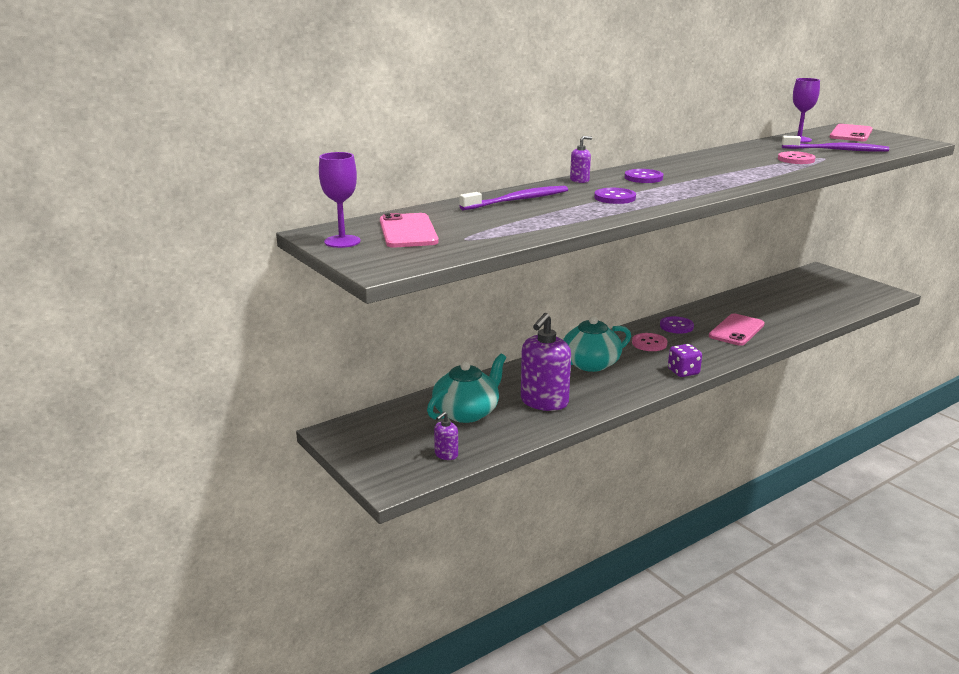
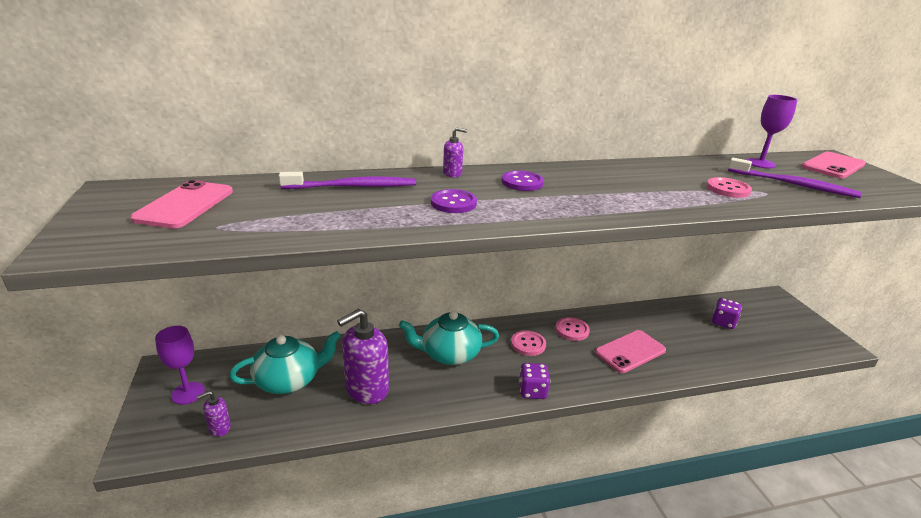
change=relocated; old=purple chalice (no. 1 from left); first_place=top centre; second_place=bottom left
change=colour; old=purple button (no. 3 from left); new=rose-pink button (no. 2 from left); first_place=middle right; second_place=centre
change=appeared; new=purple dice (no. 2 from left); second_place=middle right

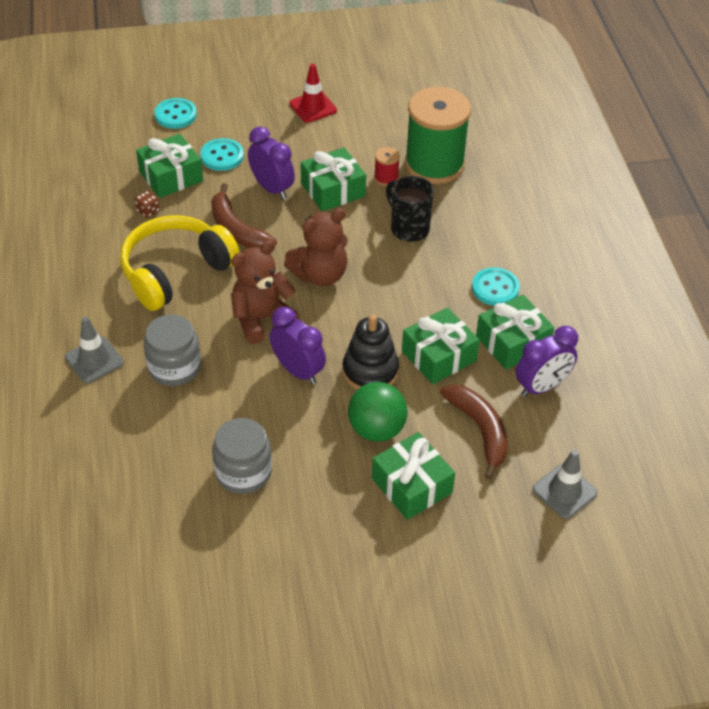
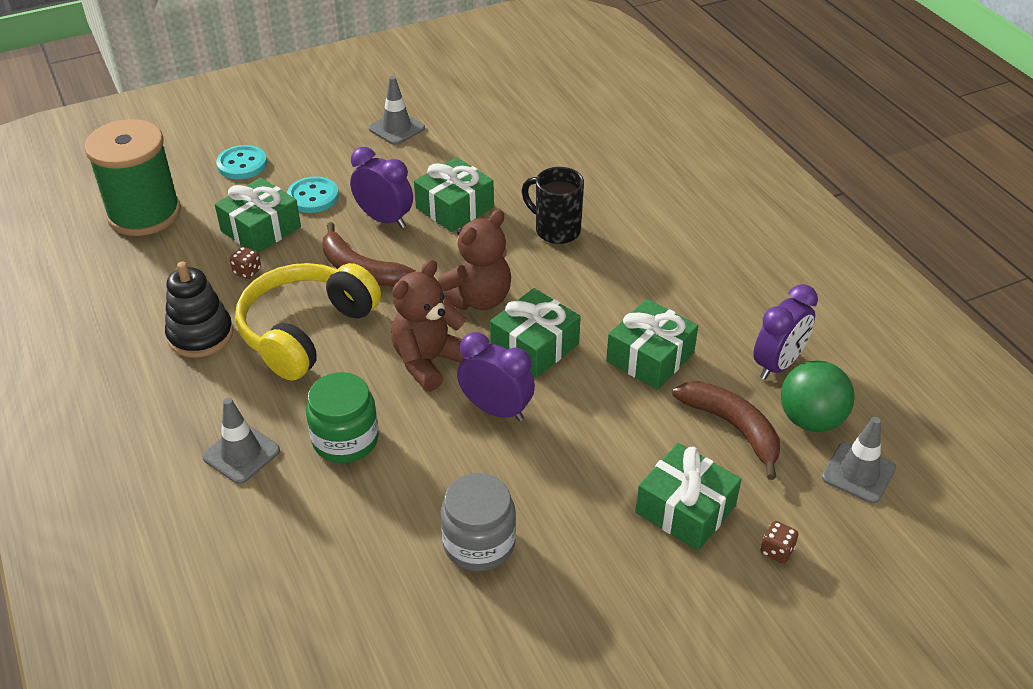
change=relocated; old=leaf-green spool; first_place=top centre; second_place=top left
change=relocated; old=jet-black stacking rings; first_place=centre; second_place=middle left
change=colour; old=gray preserve jar (no. 1 from left); new=leaf-green preserve jar; first_place=middle left; second_place=middle left
change=colour; old=scarlet safety cone; new=gray safety cone (no. 2 from left); first_place=top centre; second_place=top centre
change=relocated; old=leaf-green present (no. 5 from left in the first image); new=leaf-green present (no. 3 from left); first_place=middle right; second_place=centre
change=appeared; new=russet dice (no. 2 from left); second_place=bottom right
change=relocated; old=leaf-green sphere; first_place=centre; second_place=middle right
change=missing; old=scarlet spool; first_place=top centre
change=missing; old=turquoise button (no. 3 from left); first_place=middle right

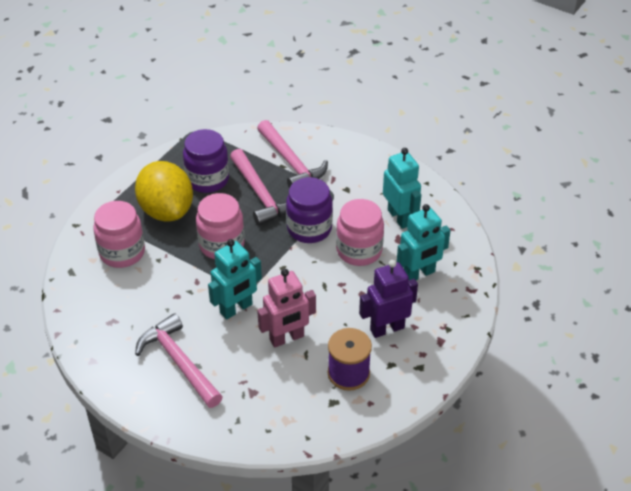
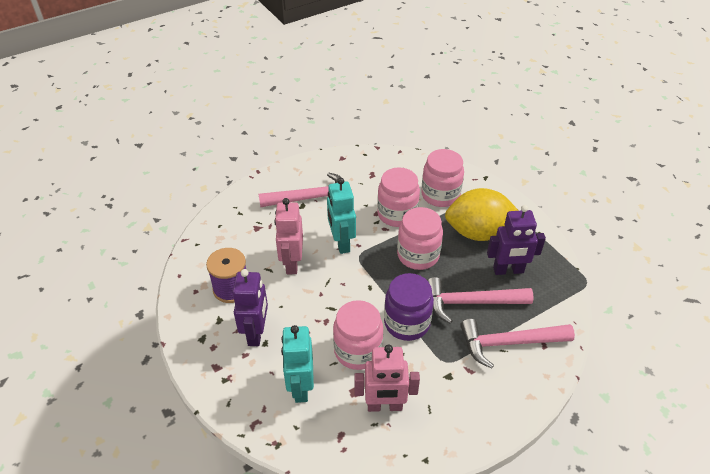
change=colour; old=turquoise robot figure (no. 2 from left); new=rose-pink robot figure (no. 2 from left); first_place=centre; second_place=bottom centre
change=appeared; new=rose-pink preserve jar (no. 2 from left); second_place=centre
change=exchanged; old=purple preserve jar (no. 1 from left); new=purple robot figure (no. 2 from left); first_place=top left; second_place=middle right

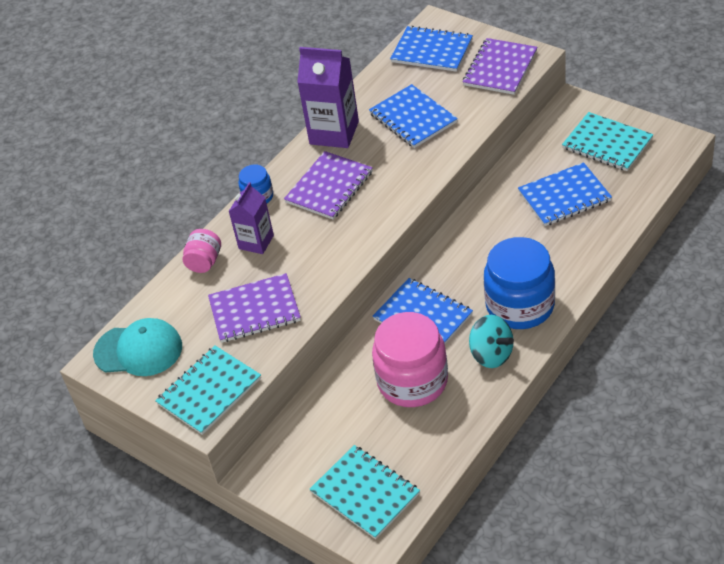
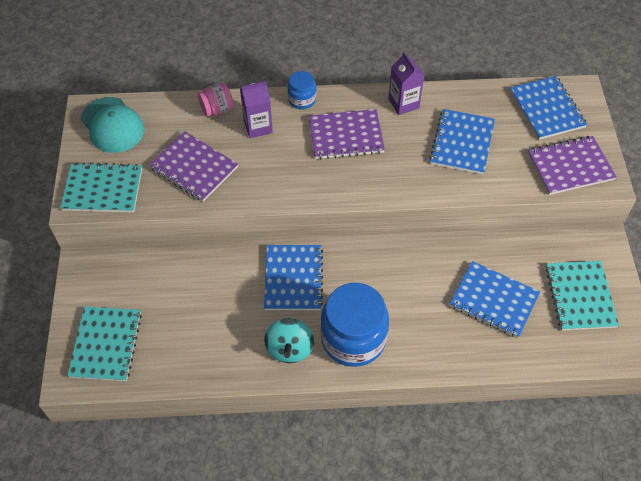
change=size; old=purple juice carton (no. 2 from left); first_place=top centre; second_place=top centre; factor=0.62
change=missing; old=rose-pink preserve jar (no. 2 from left); first_place=centre

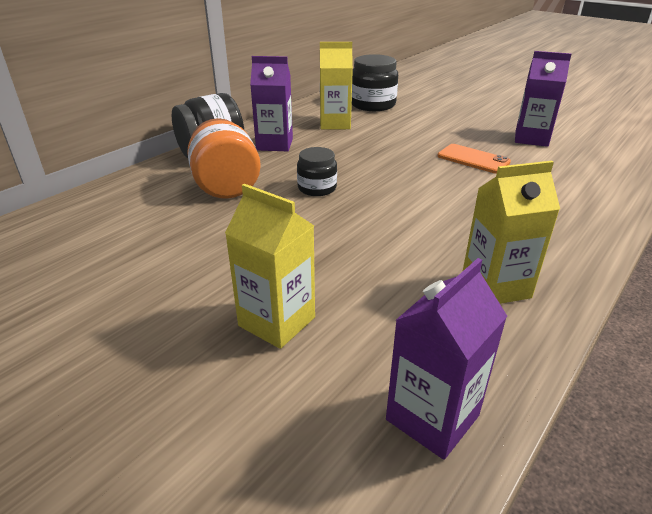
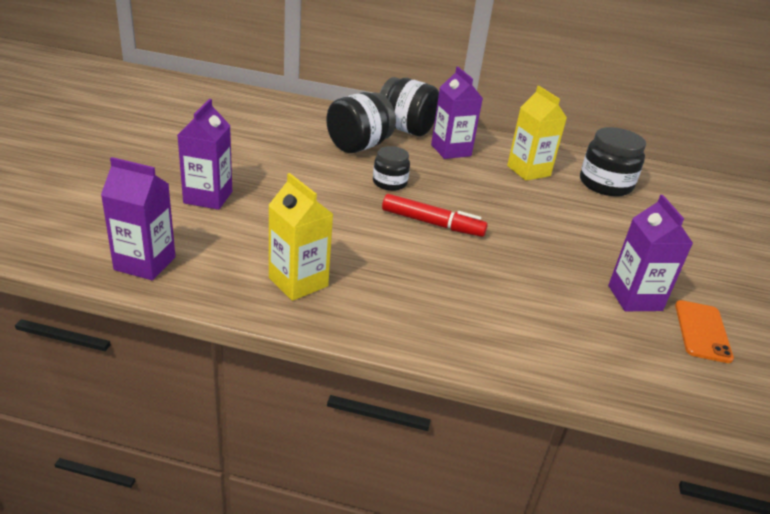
change=colour; old=bright yellow juice carton (no. 1 from left); new=purple juice carton (no. 2 from left); first_place=centre; second_place=top left
change=colour; old=bright orange preserve jar; new=jet-black preserve jar (no. 1 from left); first_place=top centre; second_place=top centre
change=appeared; new=scarlet marker pen; second_place=centre
change=relocated; old=bright orange smartphone; first_place=top right; second_place=middle right

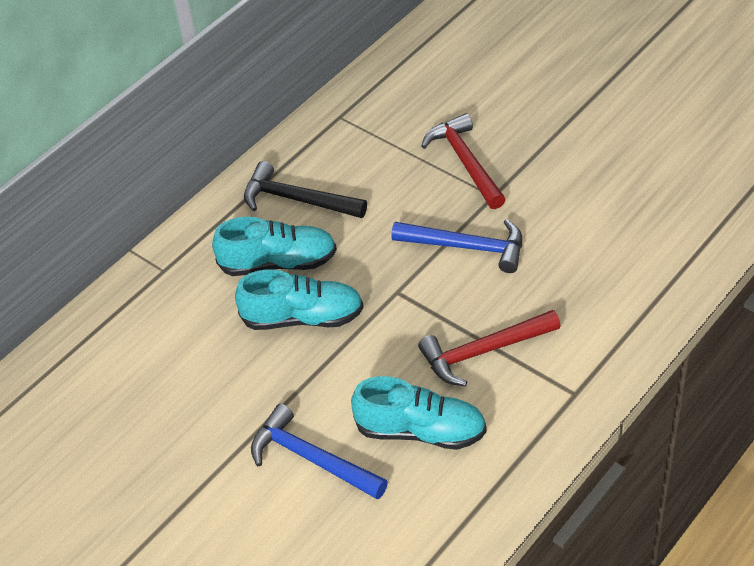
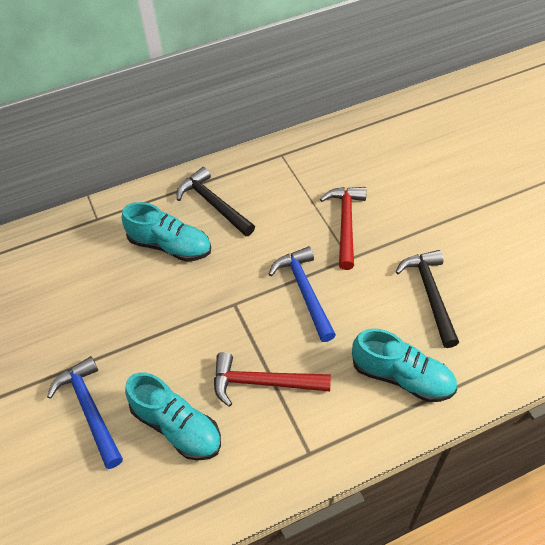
change=spun; old=royal blue carpenter's hammer (no. 2 from left); first_place=centre; second_place=centre; degrees=-150
change=relocated; old=turquoise shoe (no. 2 from left in the first image); new=turquoise shoe (no. 3 from left); first_place=centre; second_place=bottom right
change=appeared; new=jet-black carpenter's hammer (no. 2 from left); second_place=middle right

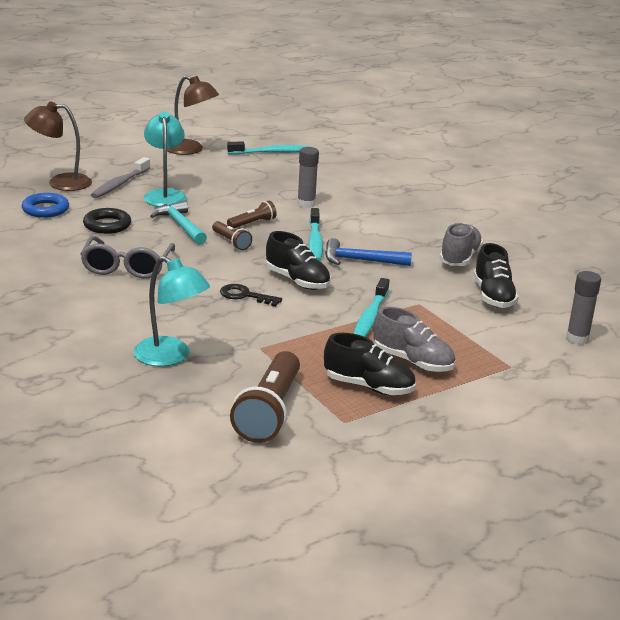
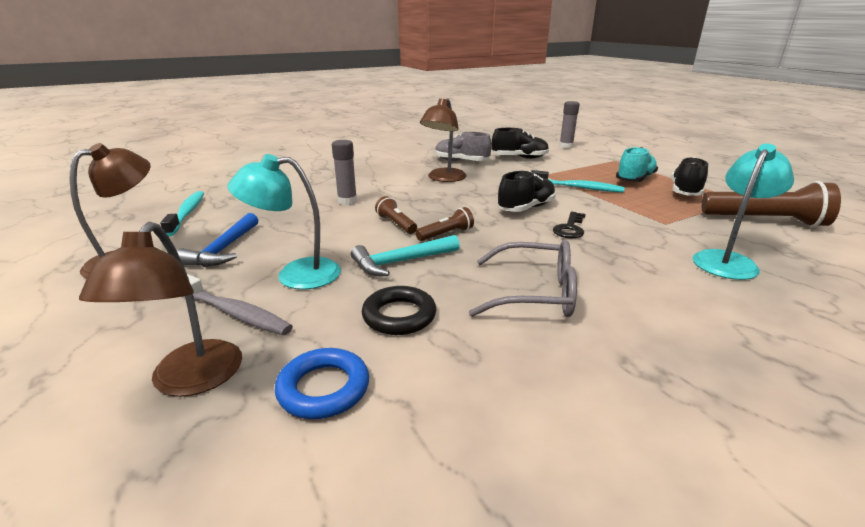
change=relocated; old=royal blue carpenter's hammer; first_place=centre; second_place=middle left
change=appeared; new=russet desk lamp (no. 3 from left); second_place=top centre
change=colour; old=gray shoe (no. 1 from left); new=turquoise shoe; first_place=middle right; second_place=top right
change=missing; old=turquoise tooth brush (no. 2 from left); first_place=centre

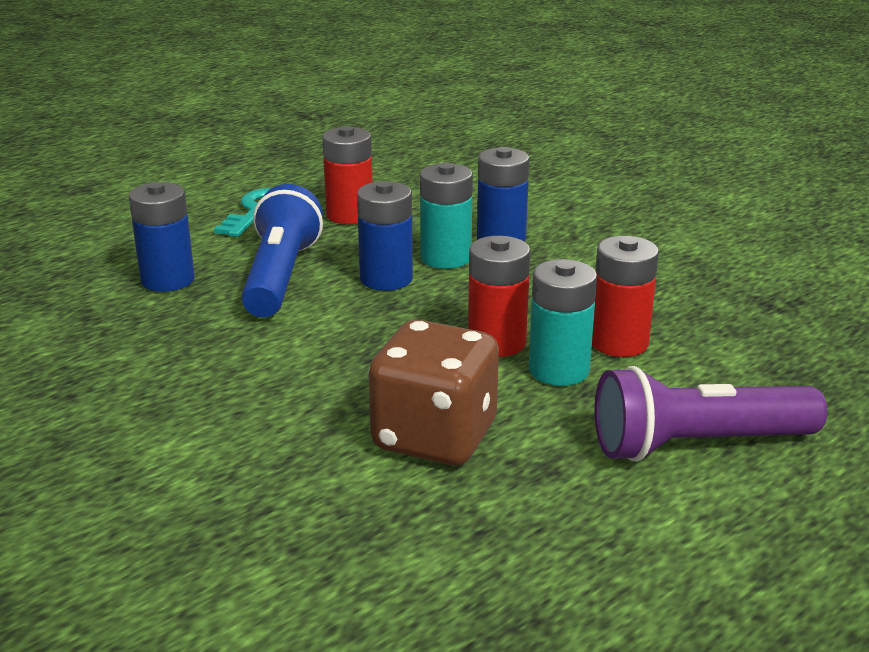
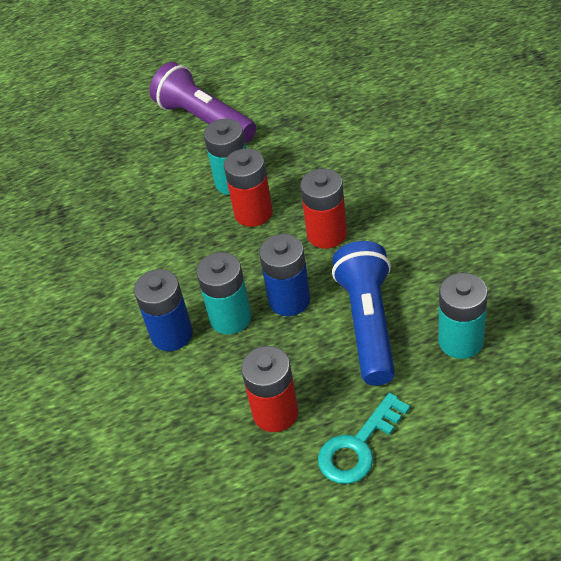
change=spun; old=purple pocket torch; first_place=middle right; second_place=top centre; degrees=-150
change=relocated; old=scarlet battery (no. 3 from left); first_place=middle right; second_place=centre
change=spun; old=royal blue pocket torch; first_place=middle left; second_place=centre; degrees=150
change=colour; old=royal blue battery (no. 1 from left); new=turquoise battery (no. 3 from left); first_place=middle left; second_place=middle right
change=missing; old=russet dice; first_place=centre

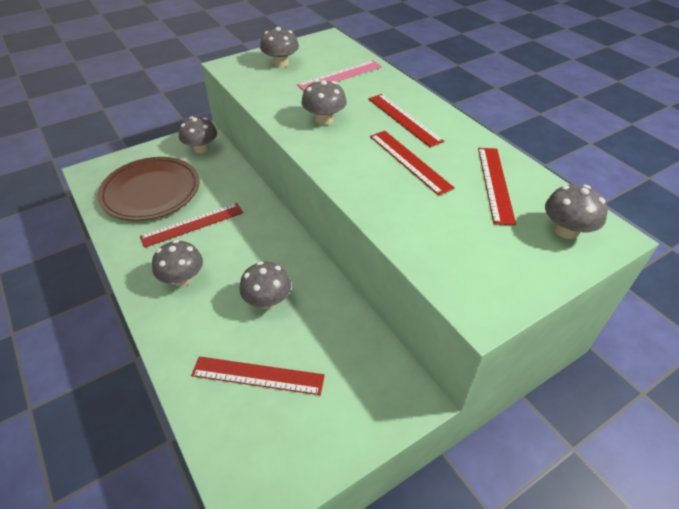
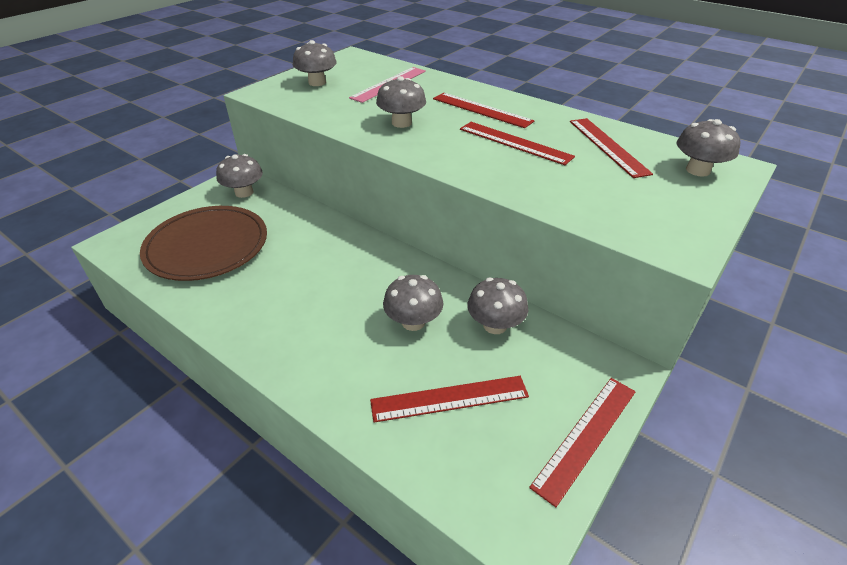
change=relocated; old=gray mushroom (no. 1 from left in the first image); new=gray mushroom (no. 5 from left); first_place=middle left; second_place=centre
change=relocated; old=scarlet straightedge (no. 1 from left in the first image); new=scarlet straightedge (no. 4 from left); first_place=middle left; second_place=bottom right

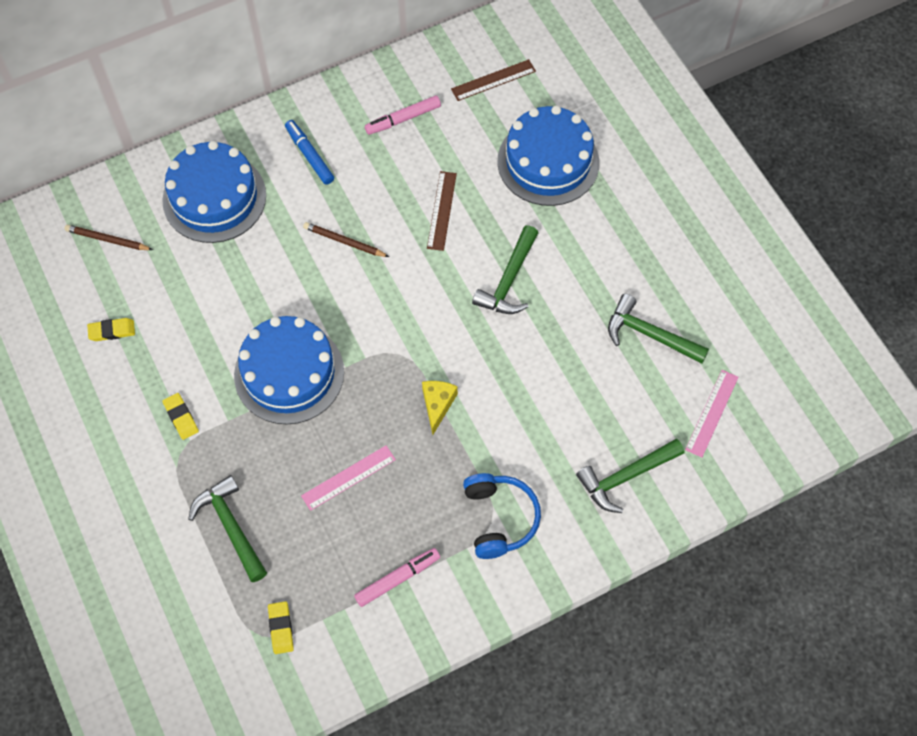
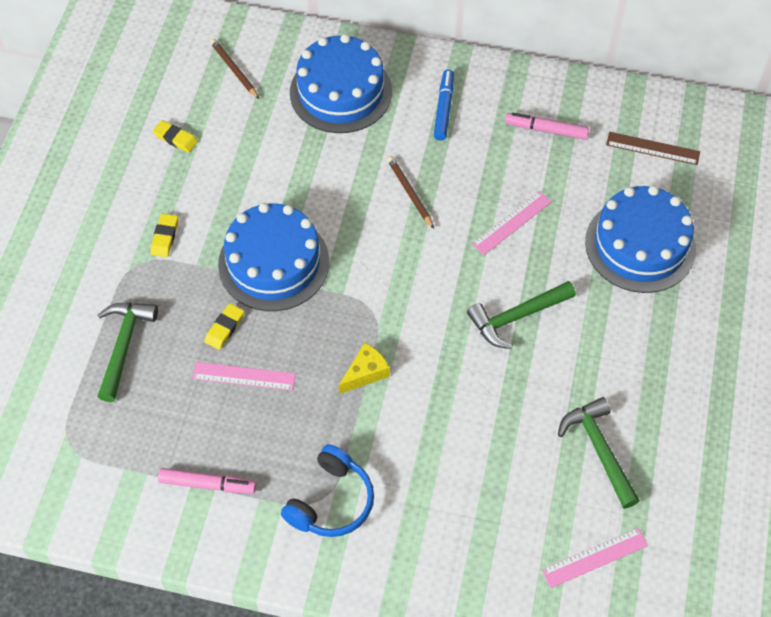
change=relocated; old=bright yellow eraser (no. 3 from left); first_place=bottom left; second_place=middle left
change=colour; old=russet straightedge (no. 1 from left); new=rose-pink straightedge (no. 2 from left); first_place=top centre; second_place=centre
change=missing; old=leaf-green carpenter's hammer (no. 3 from left); first_place=middle right

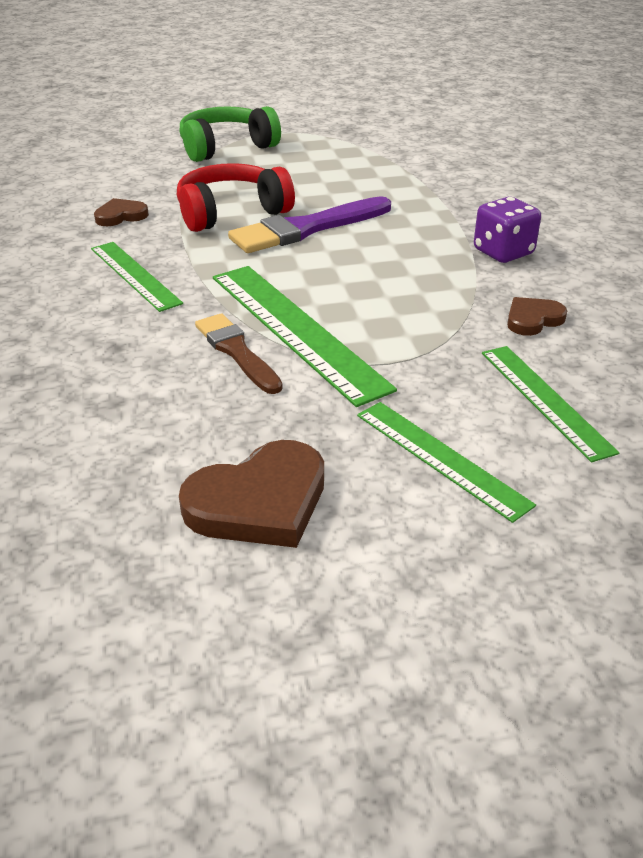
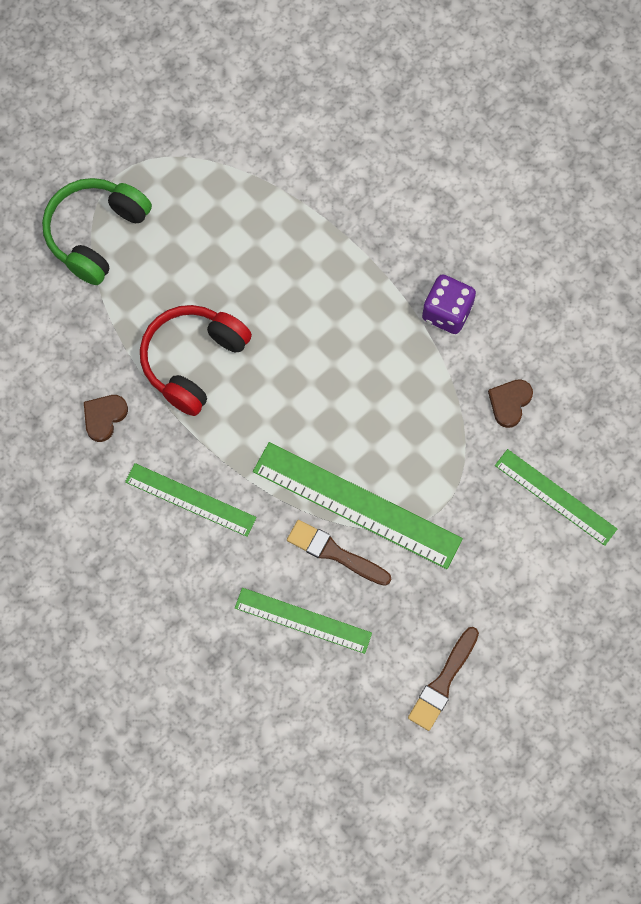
change=relocated; old=leaf-green straightedge (no. 3 from left in the first image); new=leaf-green straightedge (no. 2 from left); first_place=middle right; second_place=bottom centre
change=exchanged; old=russet love heart (no. 2 from left); new=russet paintbrush (no. 2 from left); first_place=centre; second_place=bottom right
change=missing; old=purple paintbrush; first_place=top centre

